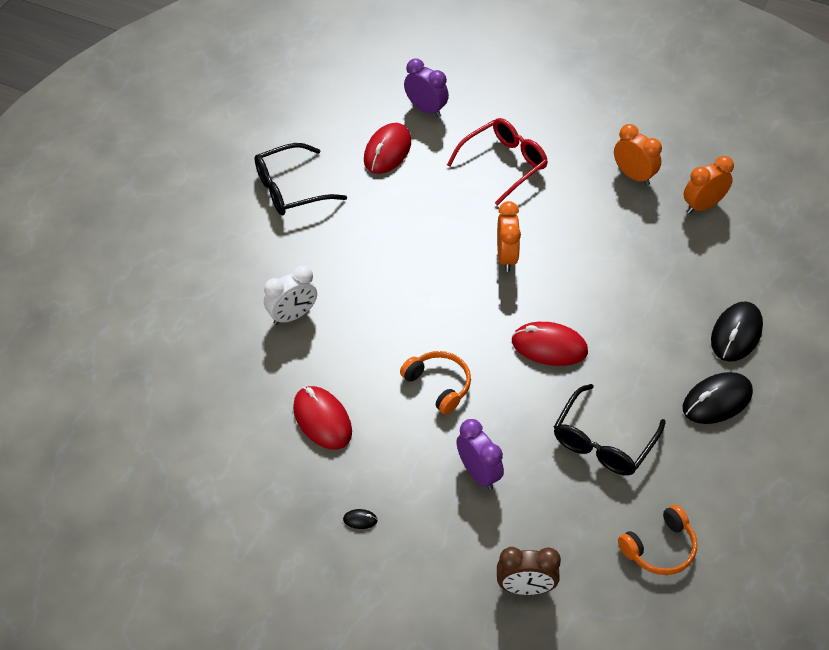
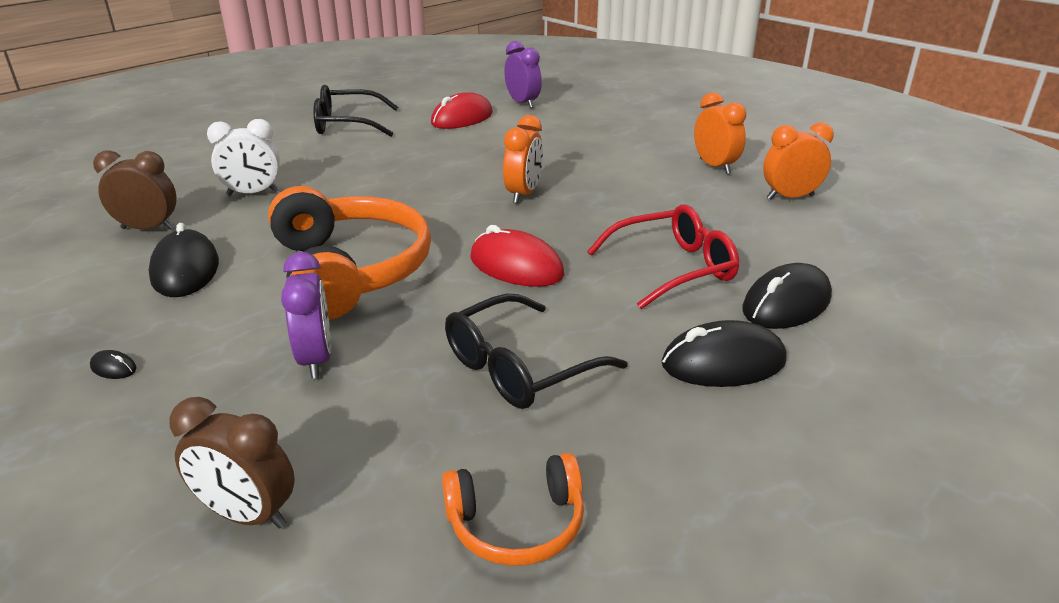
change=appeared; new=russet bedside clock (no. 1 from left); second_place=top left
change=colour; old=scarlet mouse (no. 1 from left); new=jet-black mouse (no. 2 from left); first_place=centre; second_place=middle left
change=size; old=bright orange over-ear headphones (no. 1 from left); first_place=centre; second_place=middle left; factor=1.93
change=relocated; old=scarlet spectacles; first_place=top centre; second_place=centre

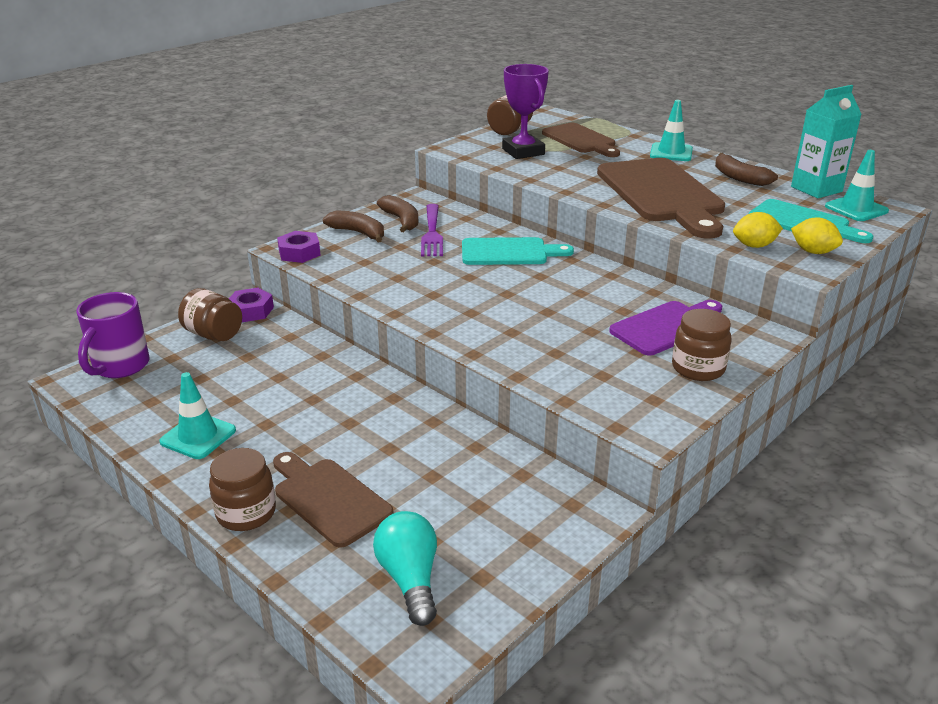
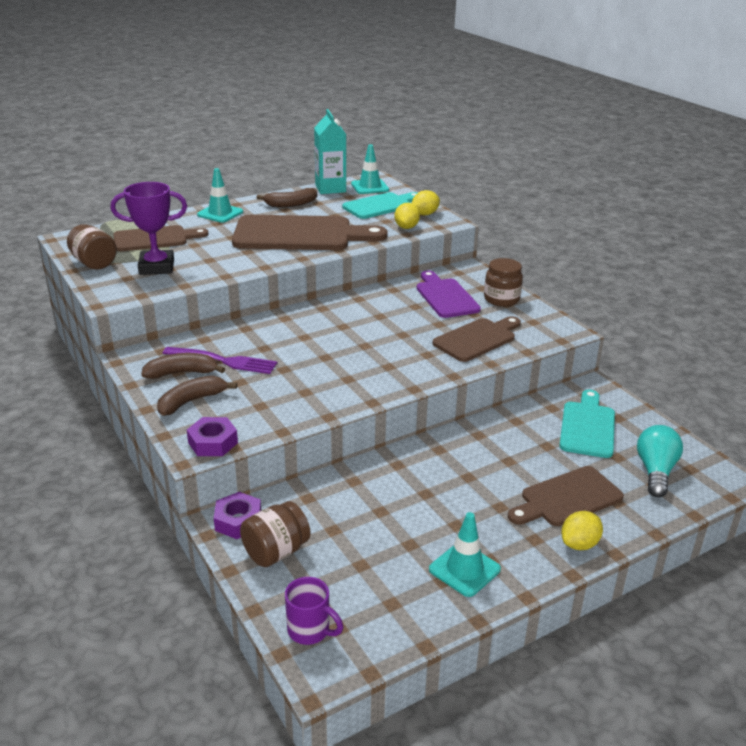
change=size; old=purple tea mug; first_place=middle left; second_place=bottom centre; factor=0.65
change=appeared; new=russet chopping board (no. 3 from left); second_place=centre
change=relocated; old=turquoise chopping board (no. 1 from left in the first image); new=turquoise chopping board (no. 2 from left); first_place=centre; second_place=middle right
change=exchanged; old=russet preserve jar (no. 2 from left); new=bright yellow citrus fruit (no. 3 from left); first_place=bottom left; second_place=bottom right
change=spun; old=turquoise light bulb; first_place=bottom centre; second_place=middle right; degrees=105

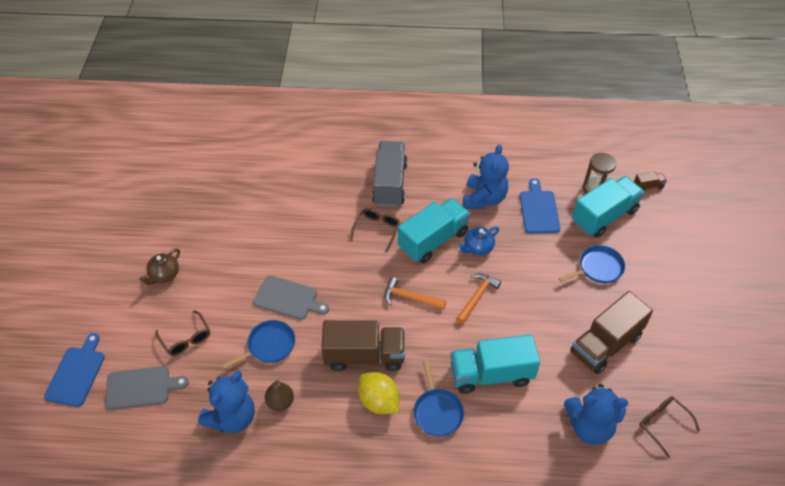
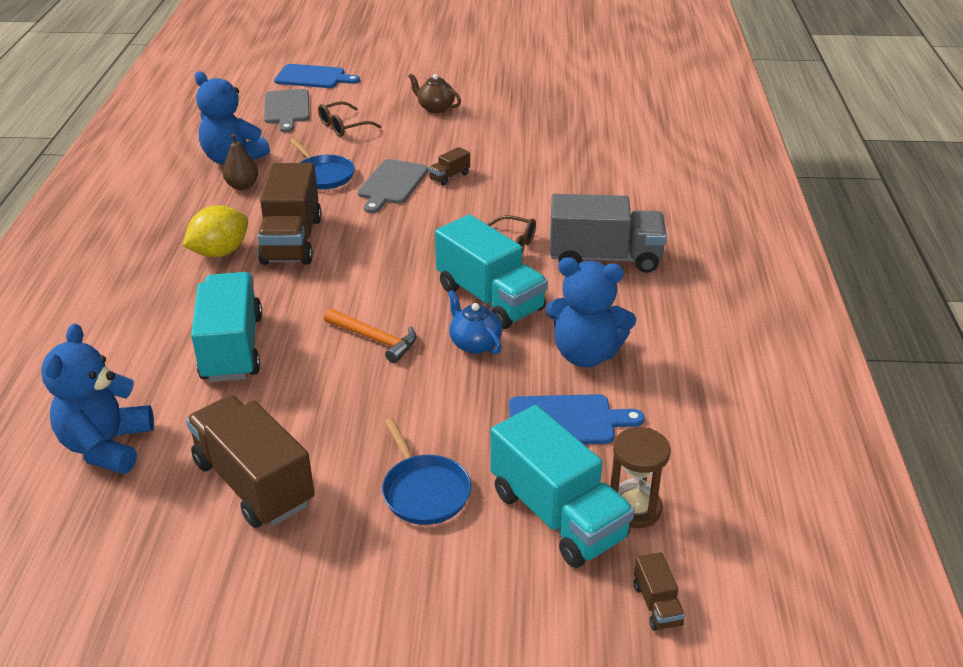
change=appeared; new=russet truck (no. 3 from left); second_place=top centre
change=missing; old=bright orange carpenter's hammer (no. 1 from left); first_place=centre
change=missing; old=royal blue skillet (no. 2 from left); first_place=bottom centre
change=missing; old=russet spectacles (no. 3 from left); first_place=bottom right

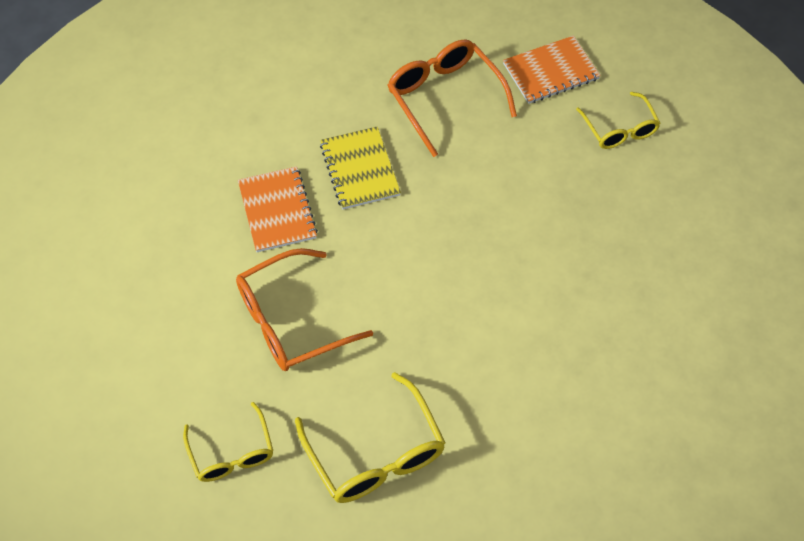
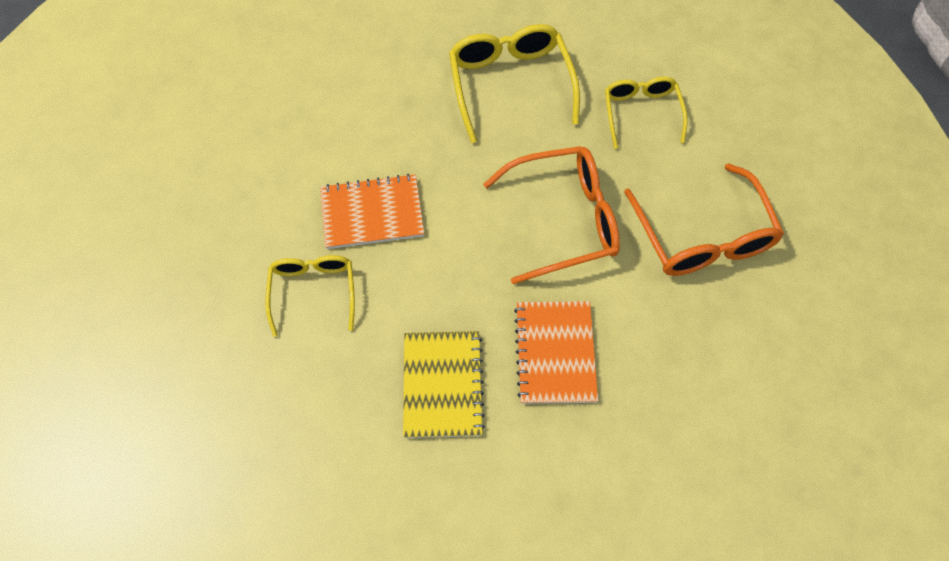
change=relocated; old=bright yellow spectacles (no. 3 from left in the first image); new=bright yellow spectacles (no. 1 from left); first_place=top right; second_place=middle left
change=relocated; old=bright orange notepad (no. 2 from left in the first image); new=bright orange notepad (no. 1 from left); first_place=top right; second_place=centre
change=relocated; old=bright orange spectacles (no. 2 from left); first_place=top centre; second_place=middle right

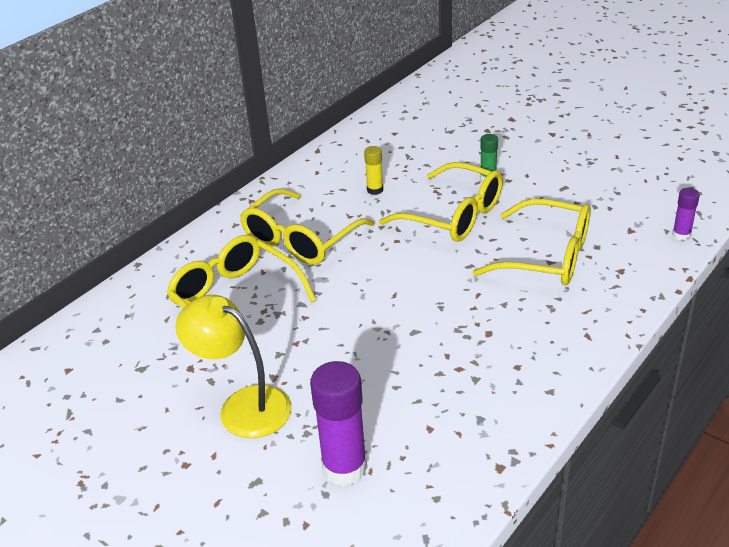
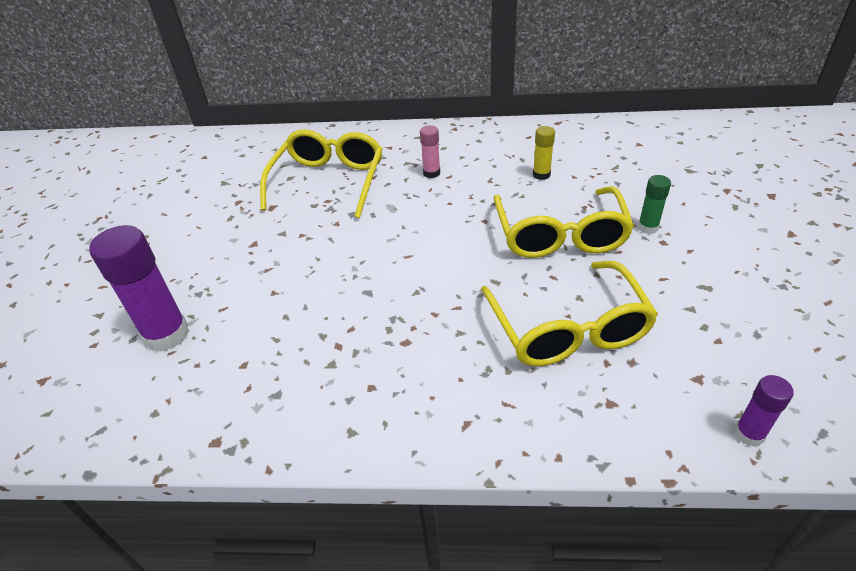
change=exchanged; old=bright yellow spectacles (no. 2 from left); new=rose-pink stick of glue; first_place=centre; second_place=top centre
change=missing; old=bright yellow desk lamp; first_place=bottom left

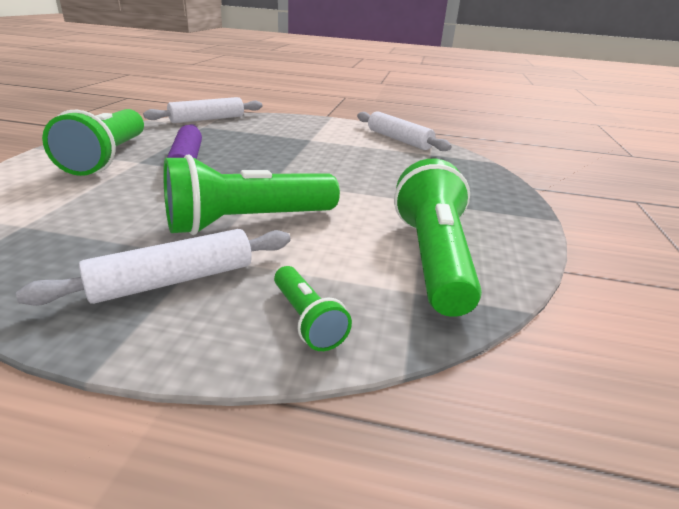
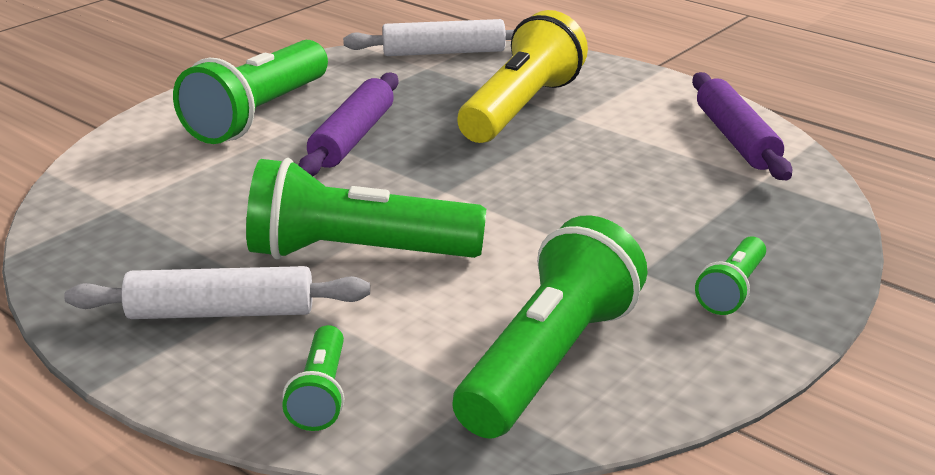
change=appeared; new=bright yellow pocket torch; second_place=top centre
change=colour; old=snow-white rolling pin (no. 3 from left); new=purple rolling pin (no. 2 from left); first_place=top centre; second_place=top right
change=appeared; new=leaf-green pocket torch (no. 5 from left); second_place=middle right

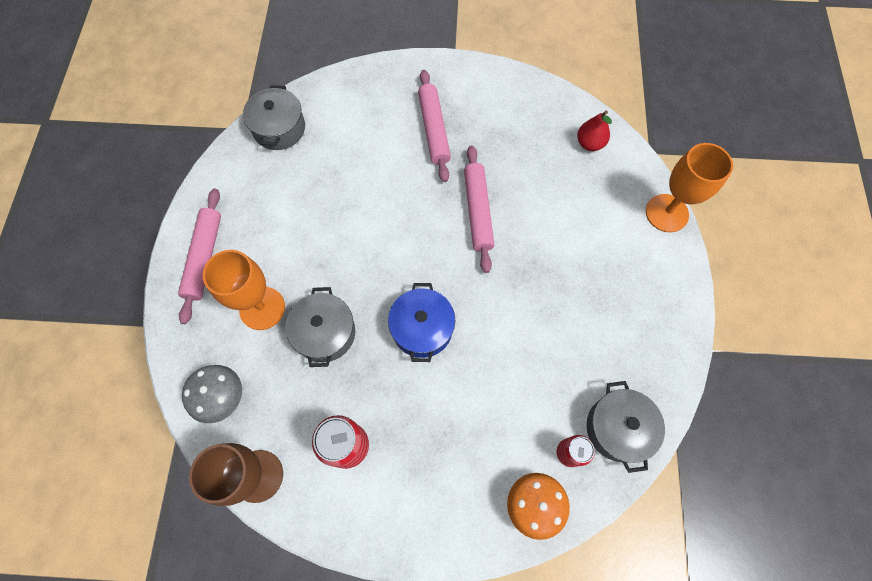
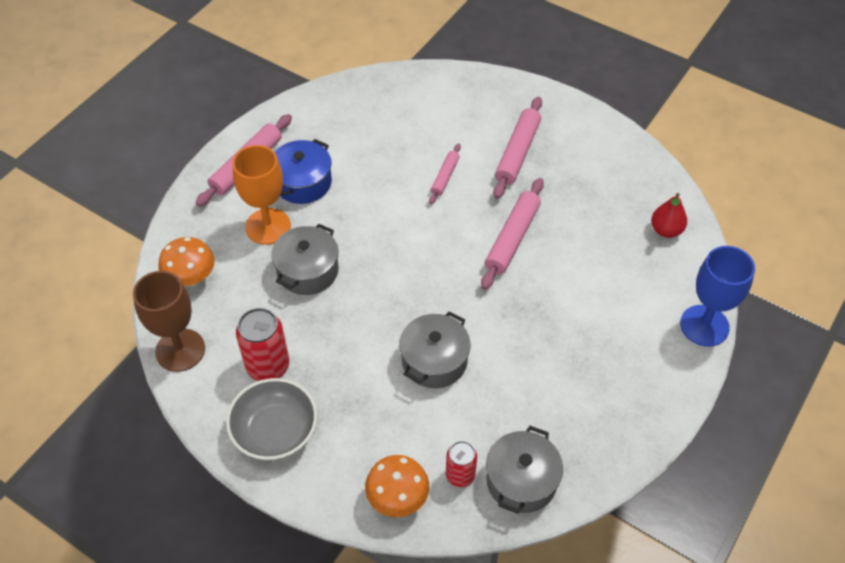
change=colour; old=gray mushroom; new=bright orange mushroom (no. 1 from left); first_place=bottom left; second_place=middle left
change=appeared; new=gray bowl; second_place=bottom left
change=relocated; old=royal blue cooking pot; first_place=centre; second_place=top centre
change=relocated; old=gray cooking pot (no. 1 from left in the first image); new=gray cooking pot (no. 2 from left); first_place=top left; second_place=centre
change=appeared; new=rose-pink rolling pin (no. 2 from left); second_place=top centre
change=colour; old=bright orange chalice (no. 2 from left); new=royal blue chalice; first_place=top right; second_place=middle right

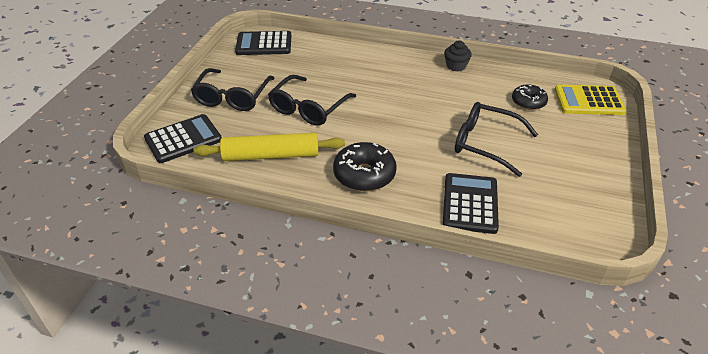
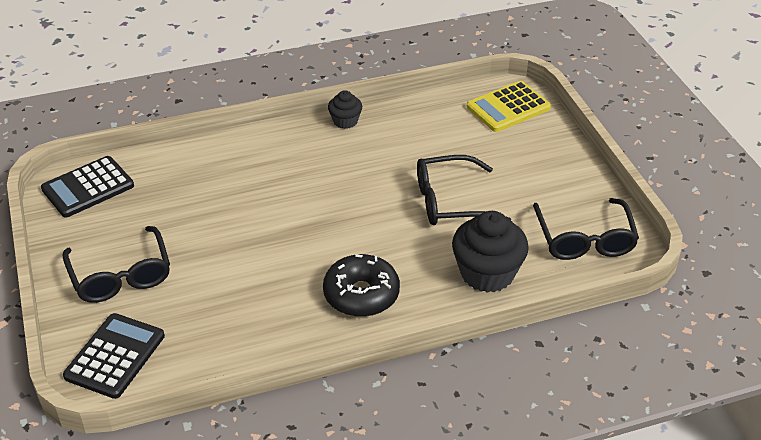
change=exchanged; old=jet-black pocket calculator (no. 3 from left); new=jet-black cupcake (no. 2 from left); first_place=centre; second_place=centre
change=relocated; old=jet-black spectacles (no. 2 from left in the first image); new=jet-black spectacles (no. 3 from left); first_place=top centre; second_place=middle right
change=missing; old=bright yellow rolling pin; first_place=centre
change=missing; old=jet-black doughnut (no. 2 from left); first_place=top right

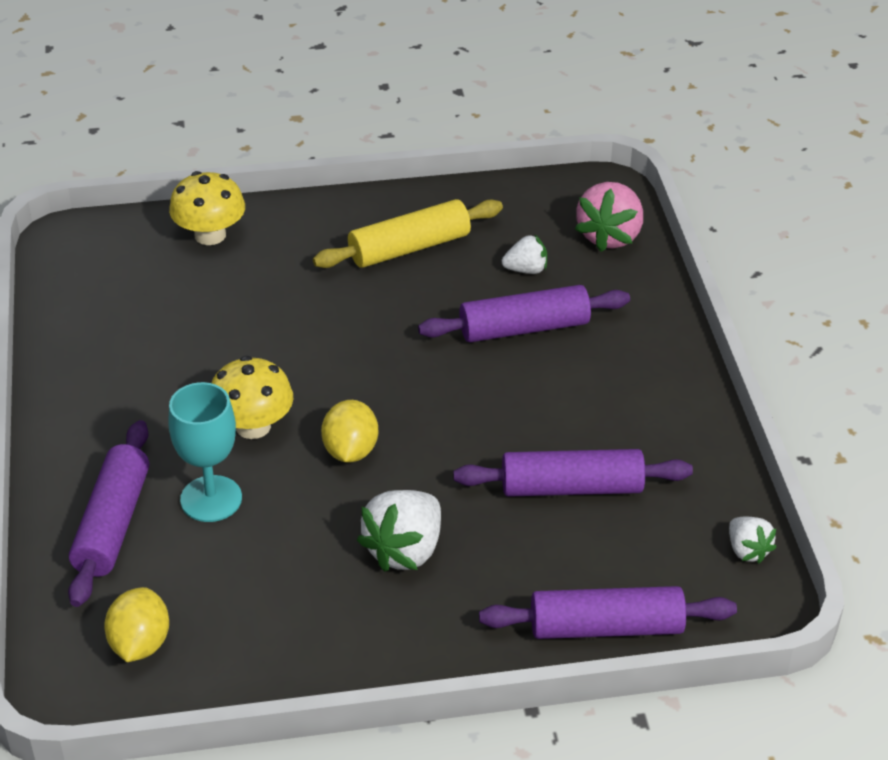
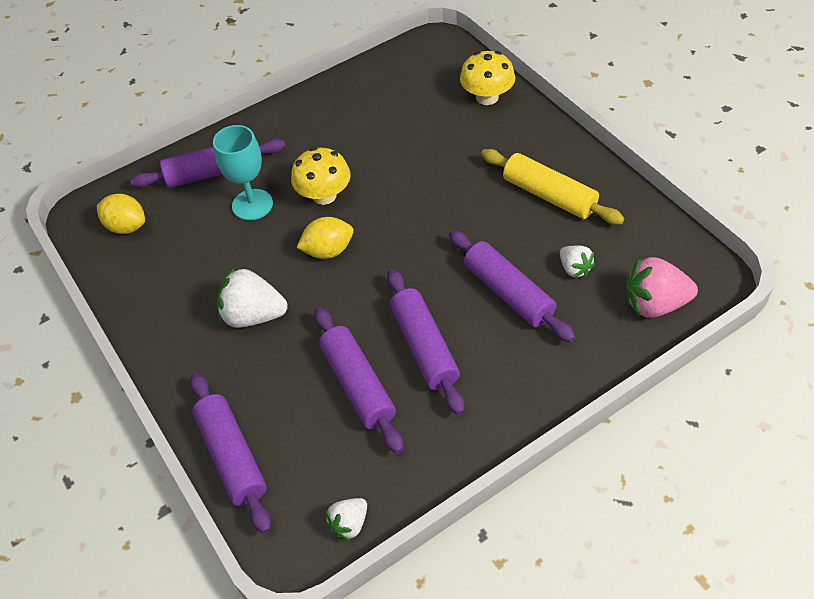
change=spun; old=bright yellow citrus fruit (no. 1 from left); first_place=bottom left; second_place=middle left; degrees=45
change=appeared; new=purple rolling pin (no. 4 from left); second_place=centre

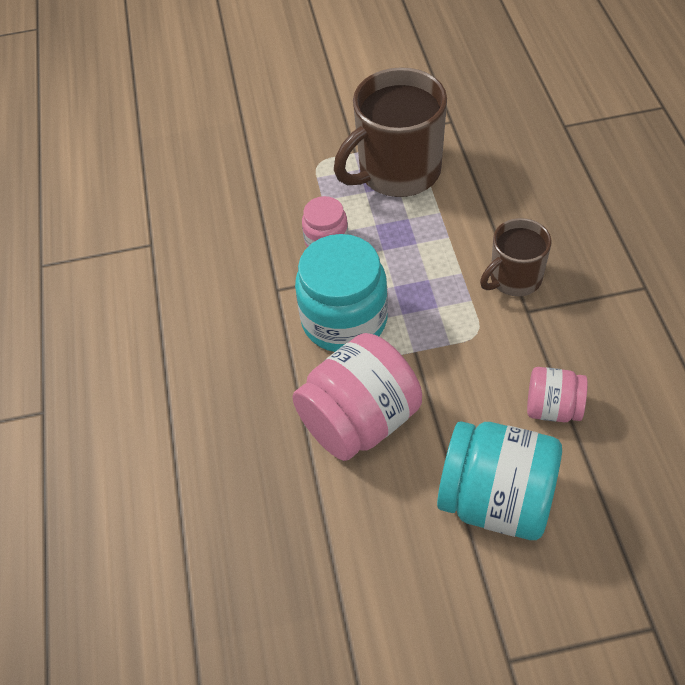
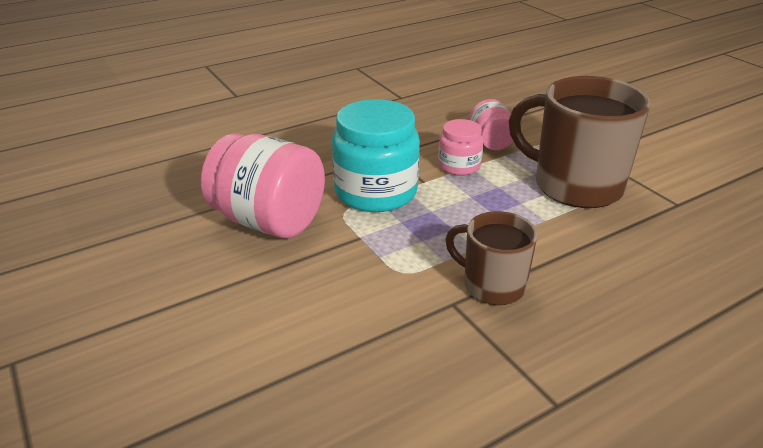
change=relocated; old=rose-pink preserve jar (no. 3 from left); first_place=middle right; second_place=top centre
change=missing; old=turquoise preserve jar (no. 2 from left); first_place=bottom right

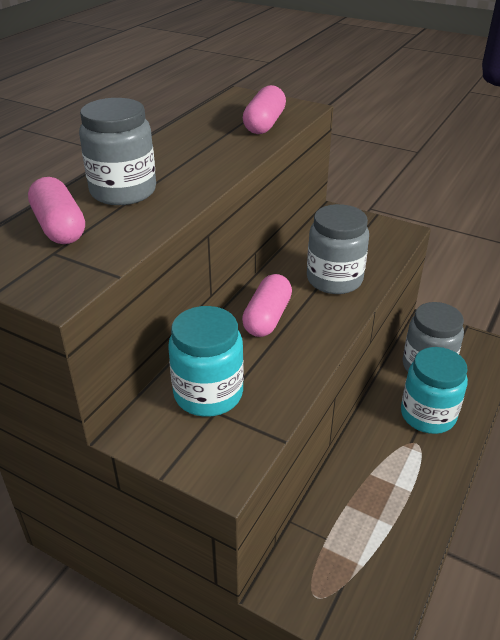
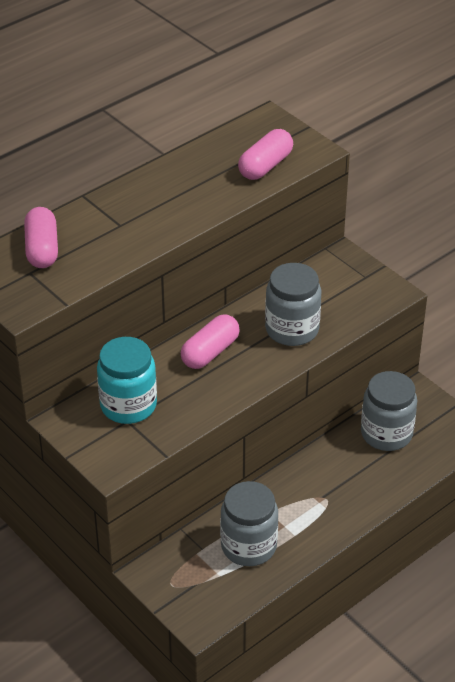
change=relocated; old=gray preserve jar (no. 1 from left); first_place=top left; second_place=bottom centre
change=missing; old=turquoise preserve jar (no. 2 from left); first_place=middle right

